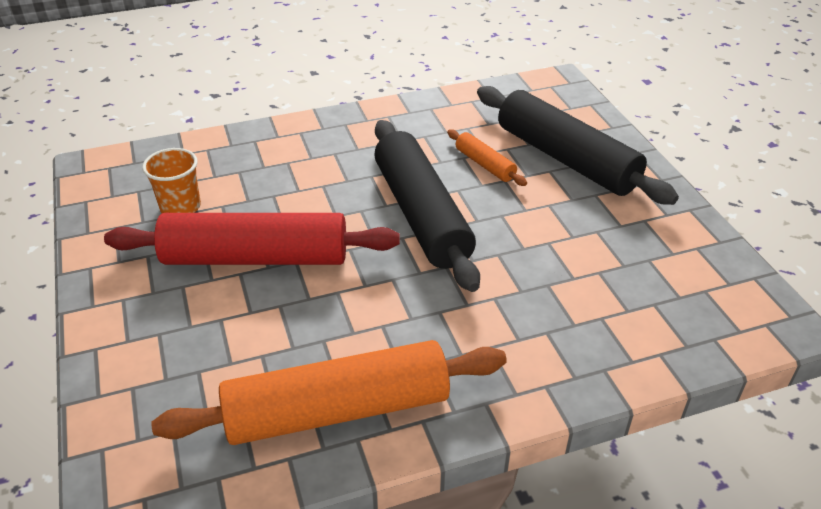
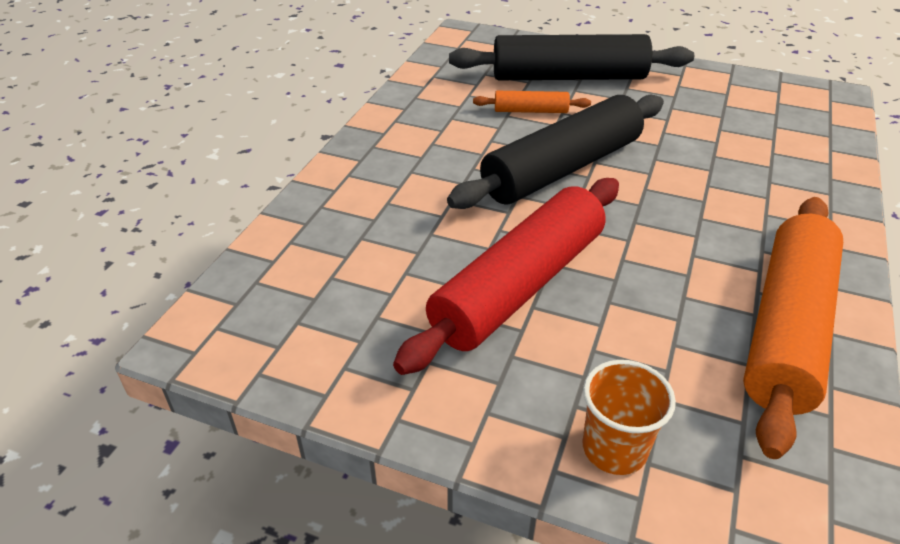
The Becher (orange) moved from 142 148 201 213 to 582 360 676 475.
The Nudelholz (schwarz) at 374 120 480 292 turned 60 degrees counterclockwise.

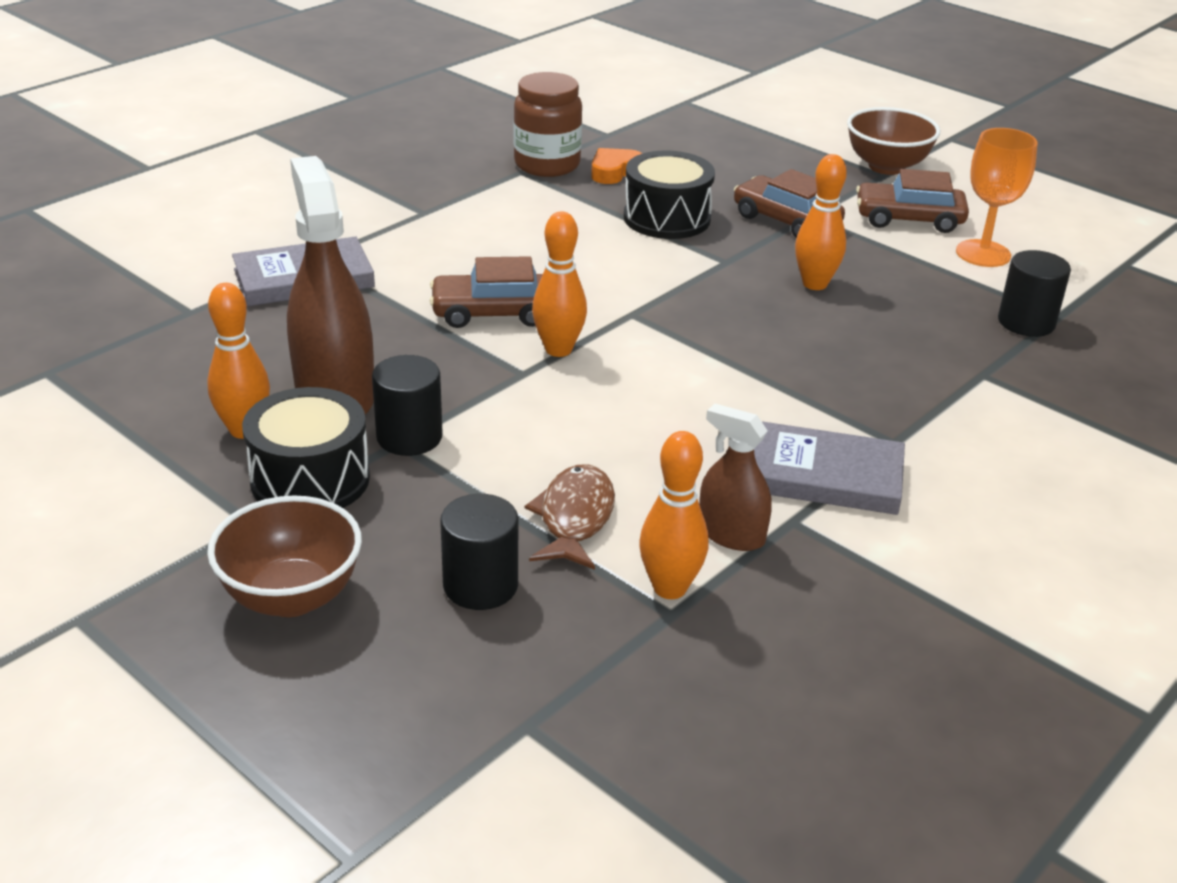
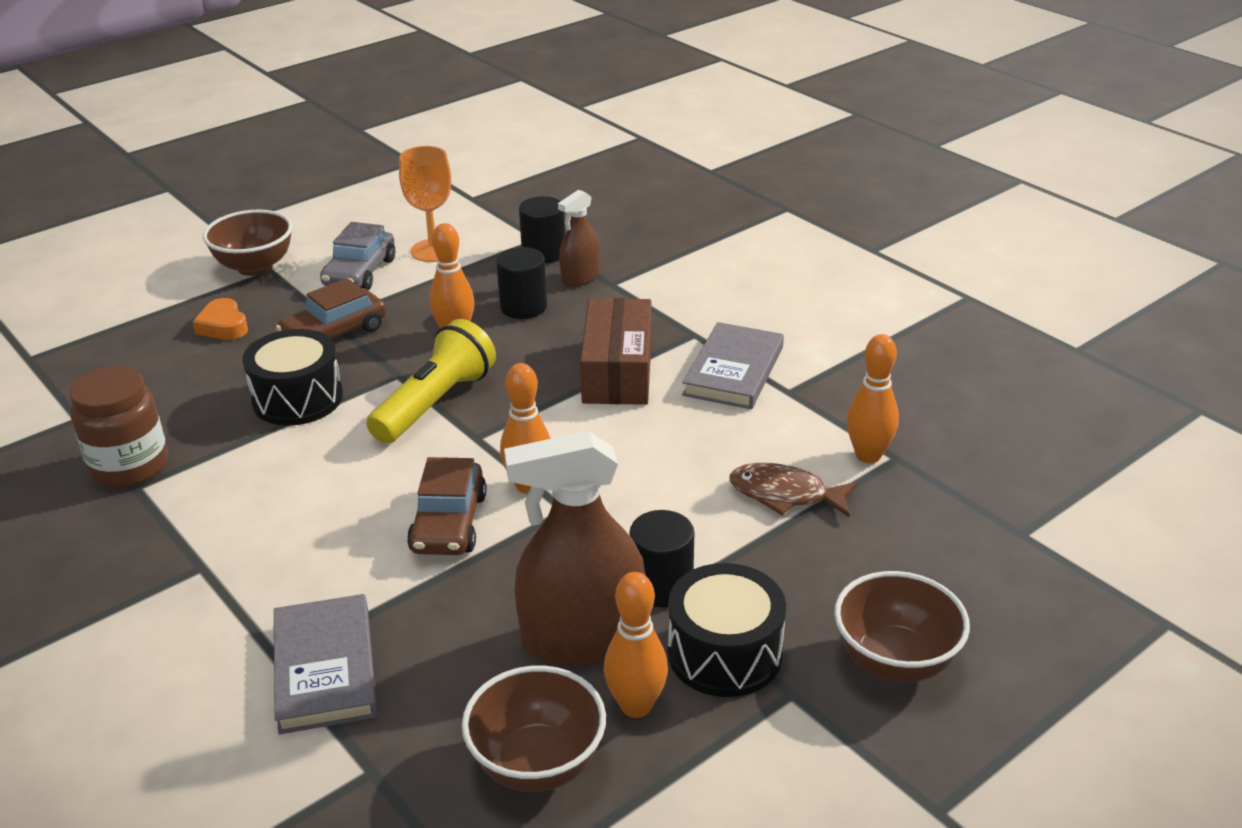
The Vollzylinder (schwarz) moved from 440 494 518 610 to 496 247 547 319.
The Herz (orange) moved from 591 148 642 184 to 193 298 248 340.
The Sprühflasche (braun) moved from 699 403 771 551 to 558 190 600 287.
The Auto (braun) at 856 169 969 233 became the Auto (grau) at 320 222 395 290.
The Taschenlampe (gelb) at 366 319 496 444 appeared.
The Schüssel (braun) at 462 666 606 792 appeared.
The Schachtel (braun) at 580 298 652 405 appeared.

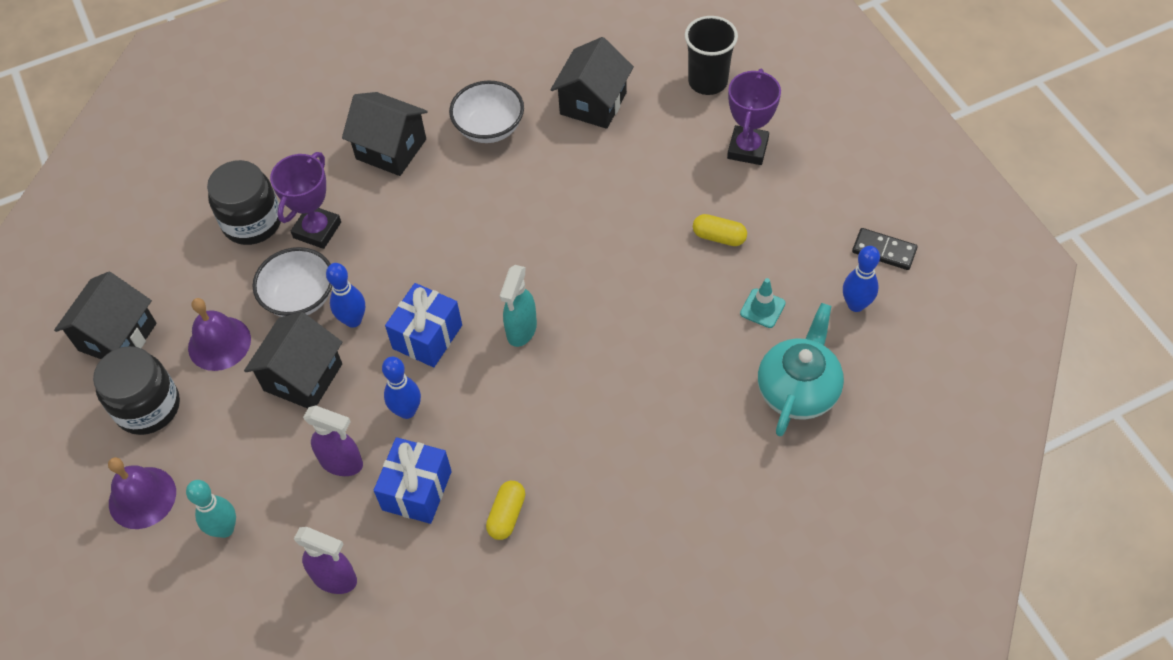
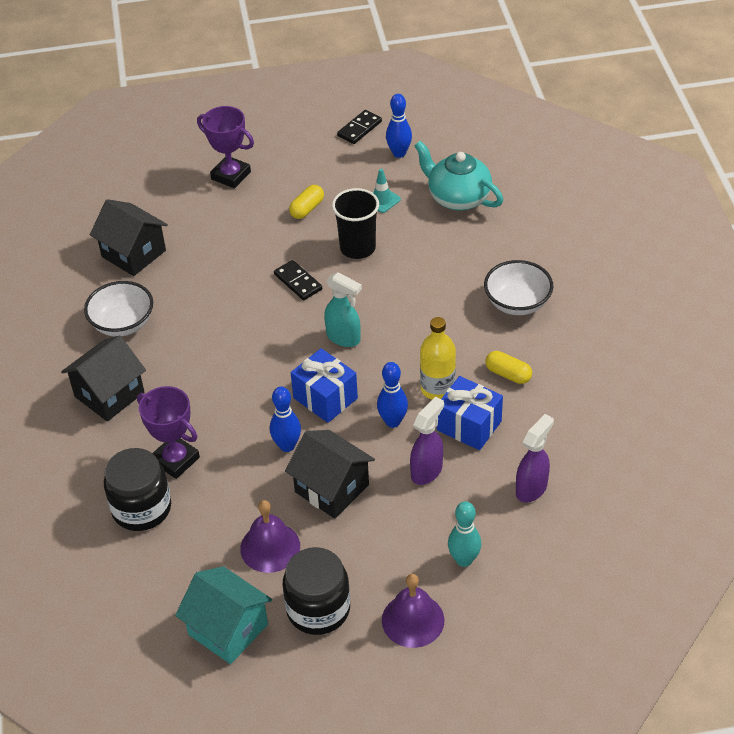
The Haus (schwarz) at 54 272 157 359 became the Haus (türkis) at 175 566 272 664.
The Schüssel (weiß) moved from 253 247 332 317 to 484 260 553 315.
The Becher (schwarz) moved from 685 16 738 95 to 332 188 379 259.
The Dominostein (schwarz) at 274 260 322 300 appeared.
The Flasche (gelb) at 420 317 456 399 appeared.

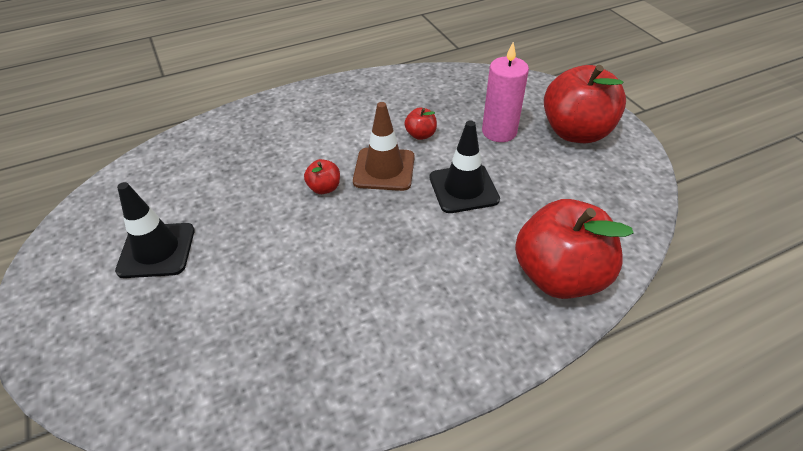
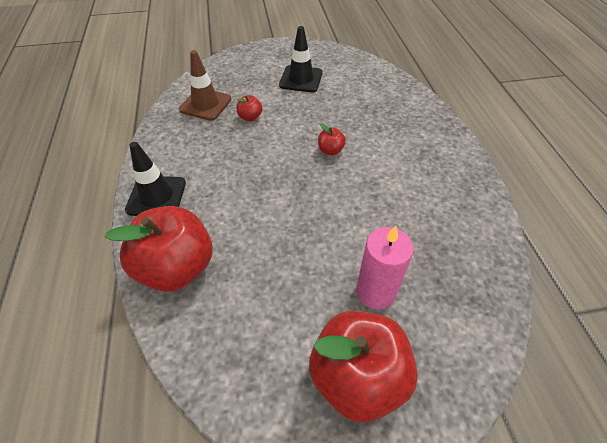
The Leitkegel (braun) moved from 353 102 415 191 to 179 50 232 121.
The Apfel (rot) moved from 404 108 437 140 to 237 95 263 121.
The Leitkegel (schwarz) moved from 430 120 500 213 to 125 142 186 216.

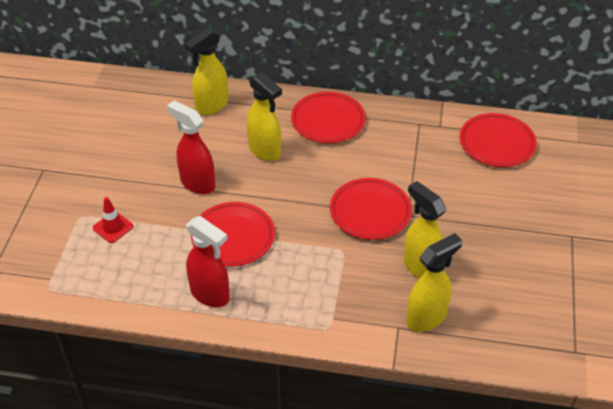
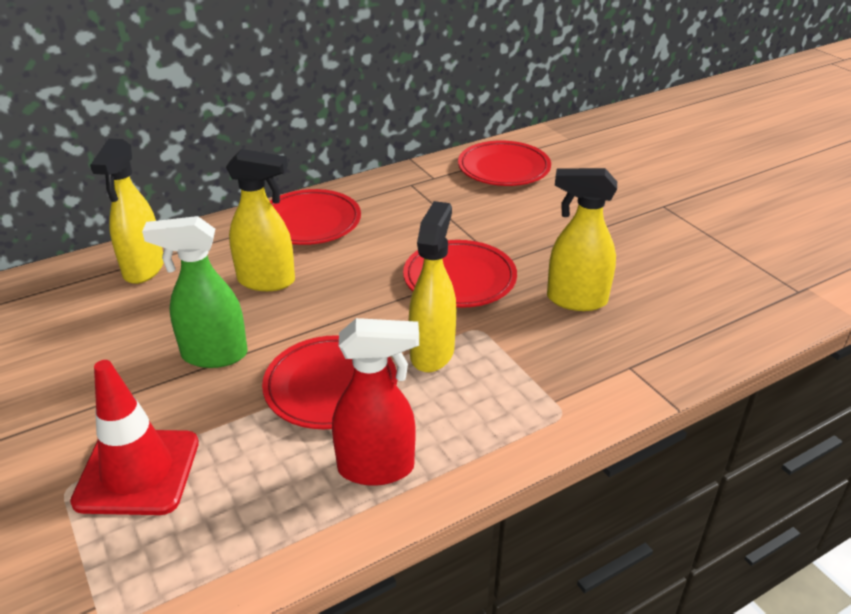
The Leitkegel (rot) at 93 197 133 243 changed to 1.85 times the size.
The Sprühflasche (rot) at 167 101 215 194 became the Sprühflasche (grün) at 142 216 248 368.
The Sprühflasche (gelb) moved from 406 233 463 332 to 409 201 456 372.

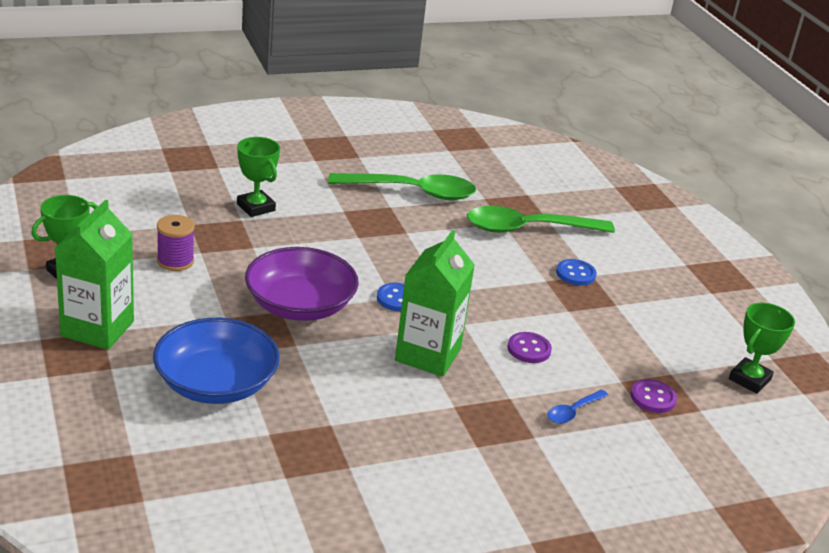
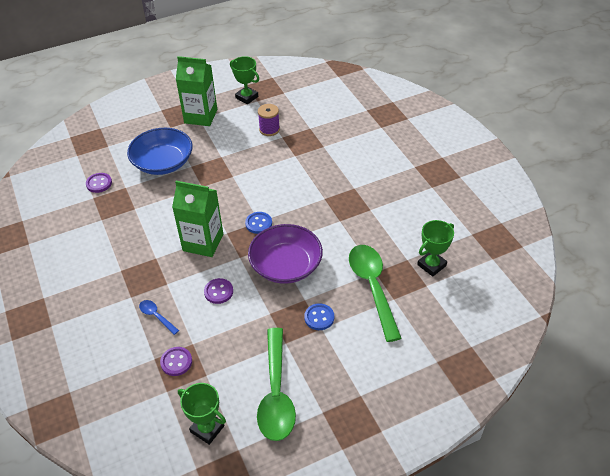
The Pokal (grün) moved from 237 137 280 217 to 417 220 454 277.
The Schüssel (lila) moved from 245 247 359 321 to 248 224 323 284.
The Löffel (grün) moved from 328 173 476 200 to 257 328 296 441.
The Knopf (lila) at 86 173 112 193 appeared.

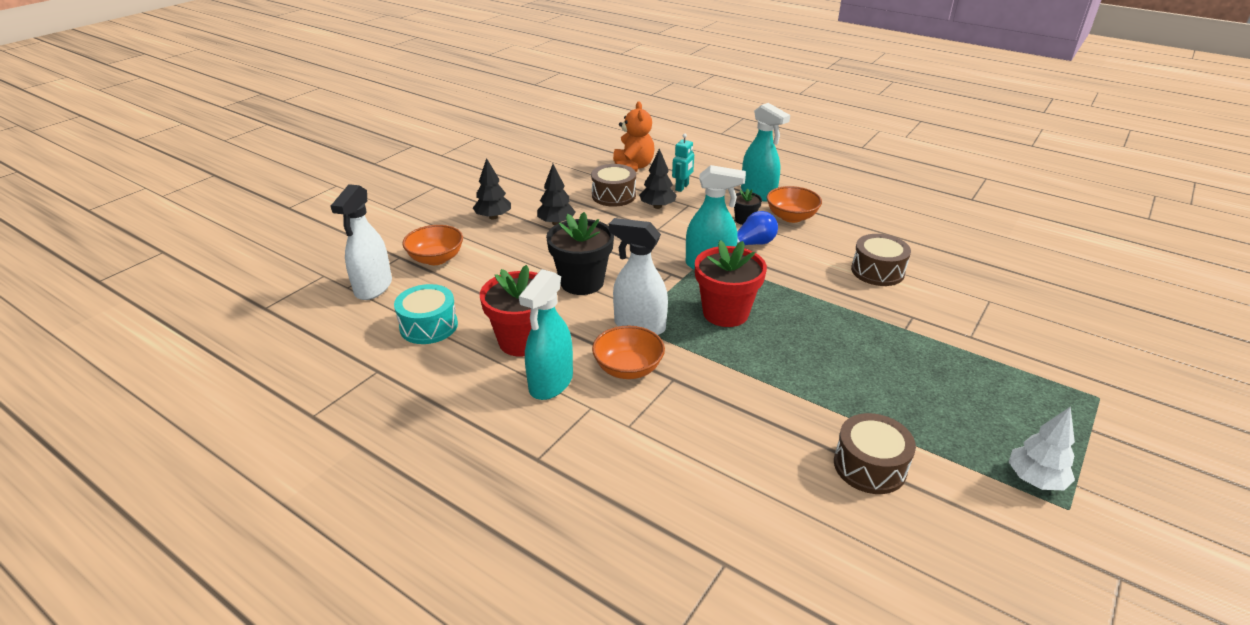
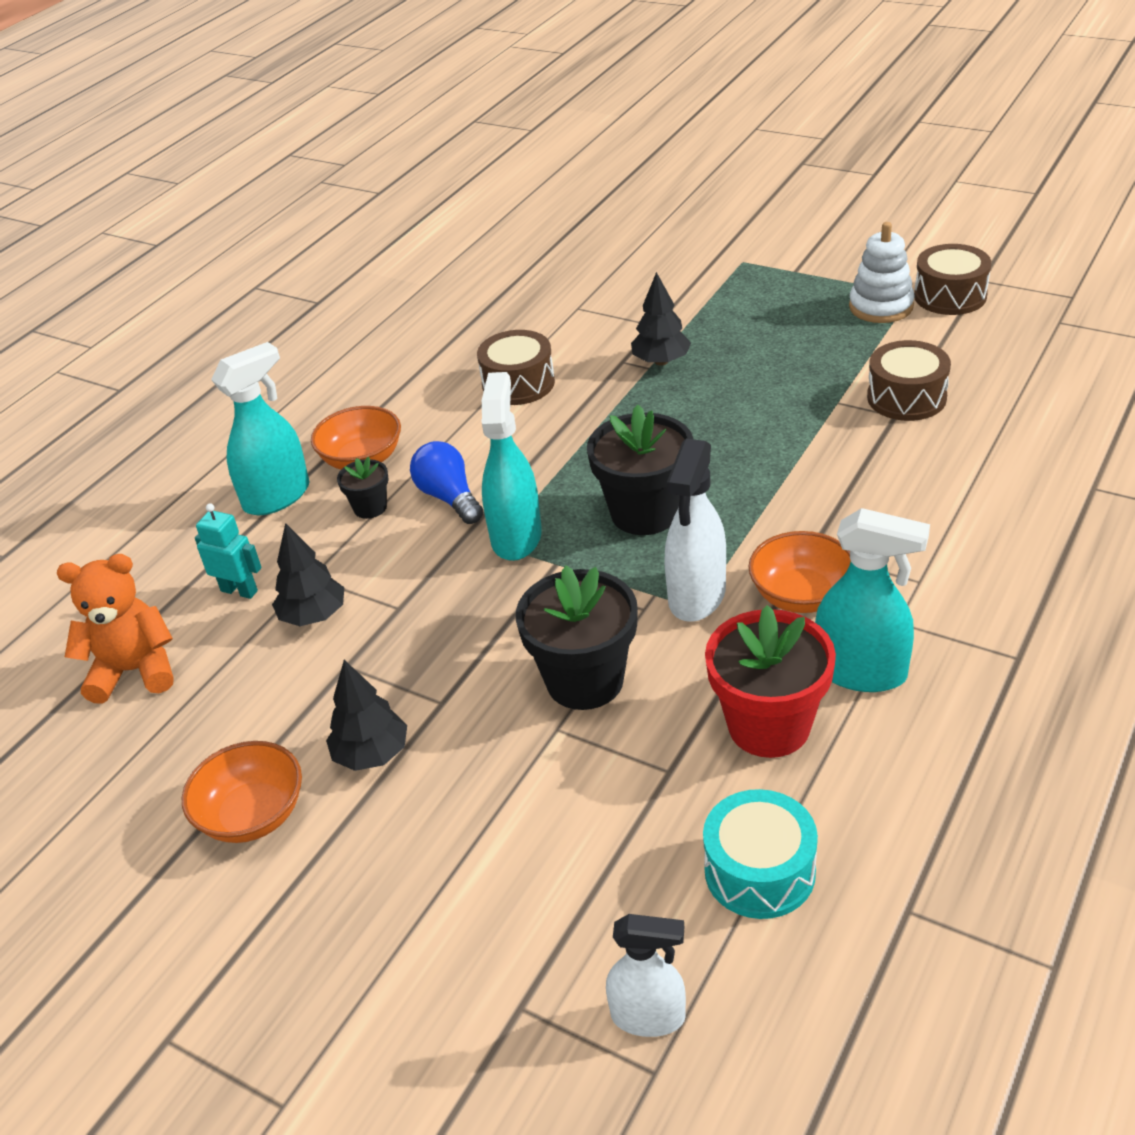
The Sprühflasche (weiß) at 331 184 392 300 changed to 0.66 times the size.
The Schüssel (orange) moved from 402 225 463 265 to 182 741 302 843.
The Baum (schwarz) moved from 473 158 511 220 to 631 272 691 366.
The Trommel (braun) moved from 591 164 636 207 to 914 244 991 315.
The Blumentopf (rot) at 695 240 767 327 became the Blumentopf (schwarz) at 587 405 693 535.
The Baum (weiß) at 1009 407 1075 490 was replaced by the Stapelspielzeug (weiß) at 849 222 915 323.

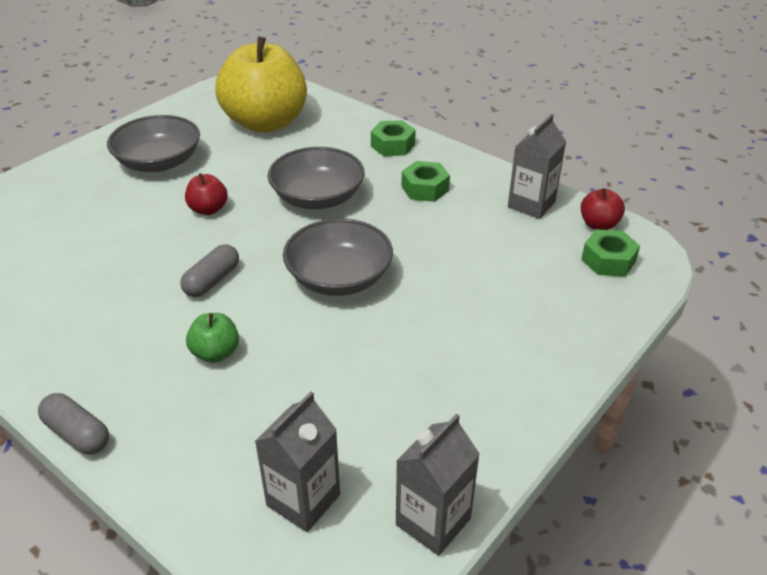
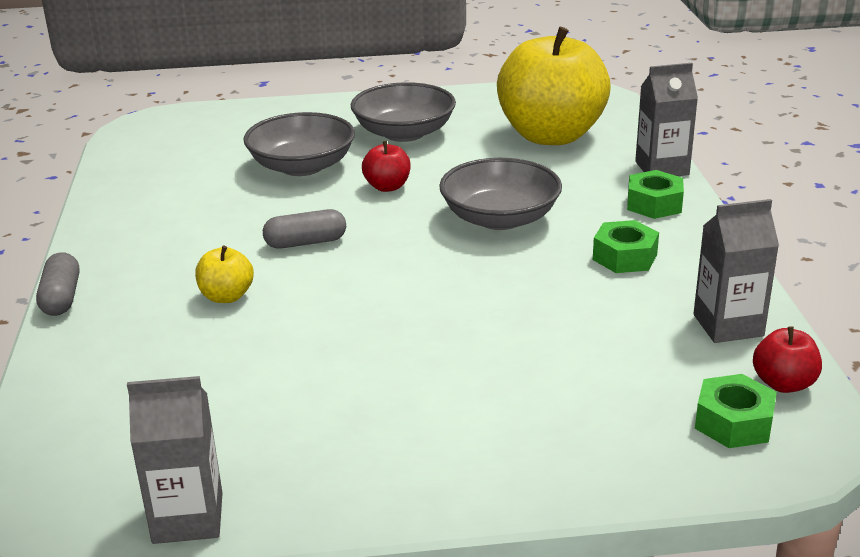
The Apfel (grün) at 186 313 239 363 became the Apfel (gelb) at 195 246 254 303.
The Getränkekarton (grau) moved from 255 391 340 532 to 635 63 698 176.
The Schüssel (grau) moved from 283 219 393 296 to 244 112 355 176.

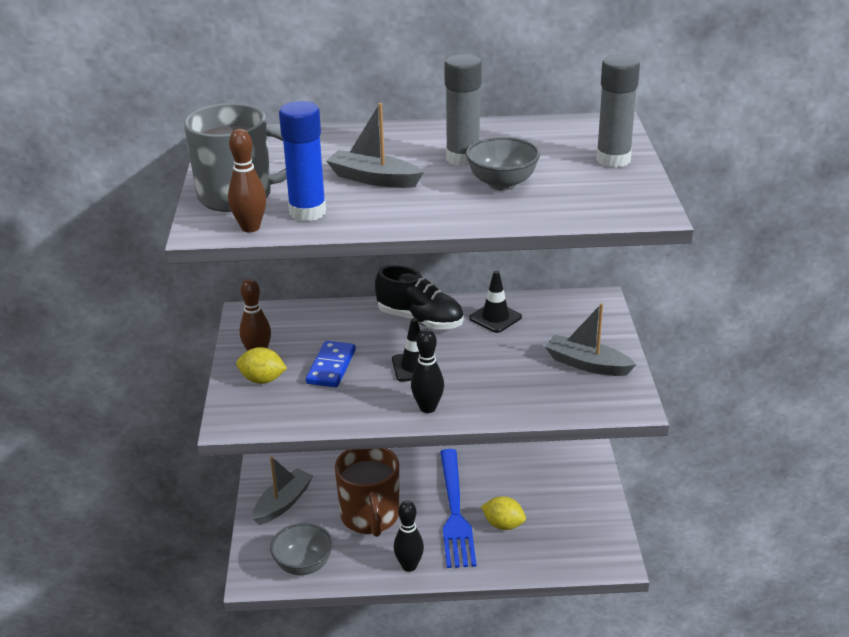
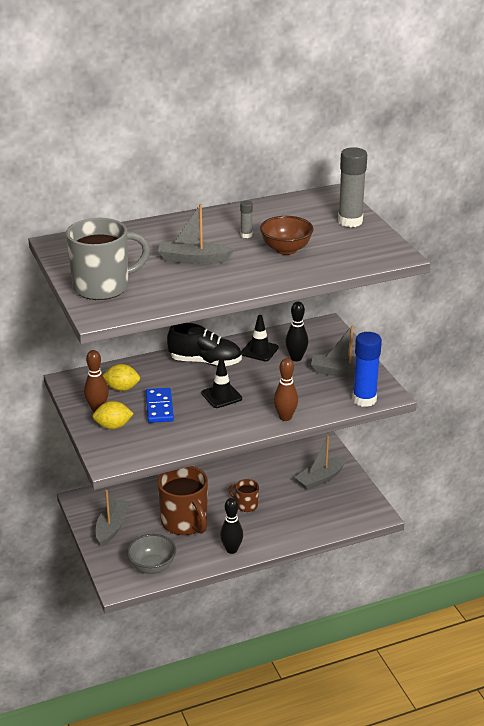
The Bowlingkegel (braun) moved from 228 129 266 232 to 274 358 298 421.
The Klebestift (blau) moved from 279 101 326 221 to 353 332 382 407.
The Bowlingkegel (schwarz) moved from 411 329 444 413 to 285 302 308 361.
The Gabel (blau) at 440 449 476 568 was replaced by the Tasse (braun) at 228 479 259 512.
The Klebestift (grau) at 444 54 482 166 changed to 0.47 times the size.
The Schüssel (grau) at 466 137 540 191 became the Schüssel (braun) at 260 216 314 255.
The Zitrone (gelb) moved from 481 496 526 530 to 103 364 140 391.
The Boot (grau) at 295 435 347 490 appeared.

